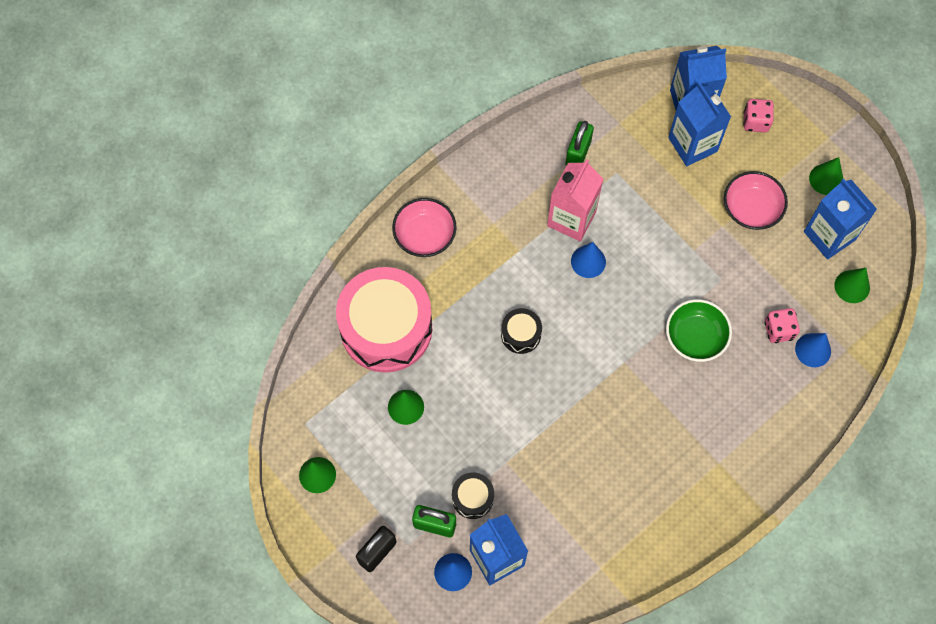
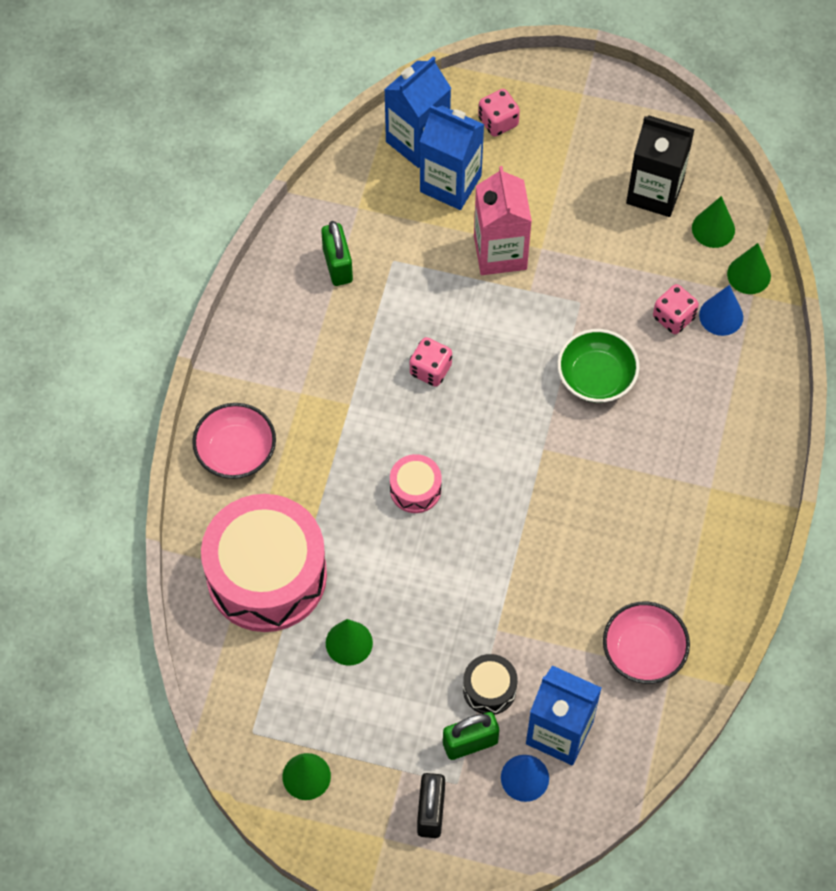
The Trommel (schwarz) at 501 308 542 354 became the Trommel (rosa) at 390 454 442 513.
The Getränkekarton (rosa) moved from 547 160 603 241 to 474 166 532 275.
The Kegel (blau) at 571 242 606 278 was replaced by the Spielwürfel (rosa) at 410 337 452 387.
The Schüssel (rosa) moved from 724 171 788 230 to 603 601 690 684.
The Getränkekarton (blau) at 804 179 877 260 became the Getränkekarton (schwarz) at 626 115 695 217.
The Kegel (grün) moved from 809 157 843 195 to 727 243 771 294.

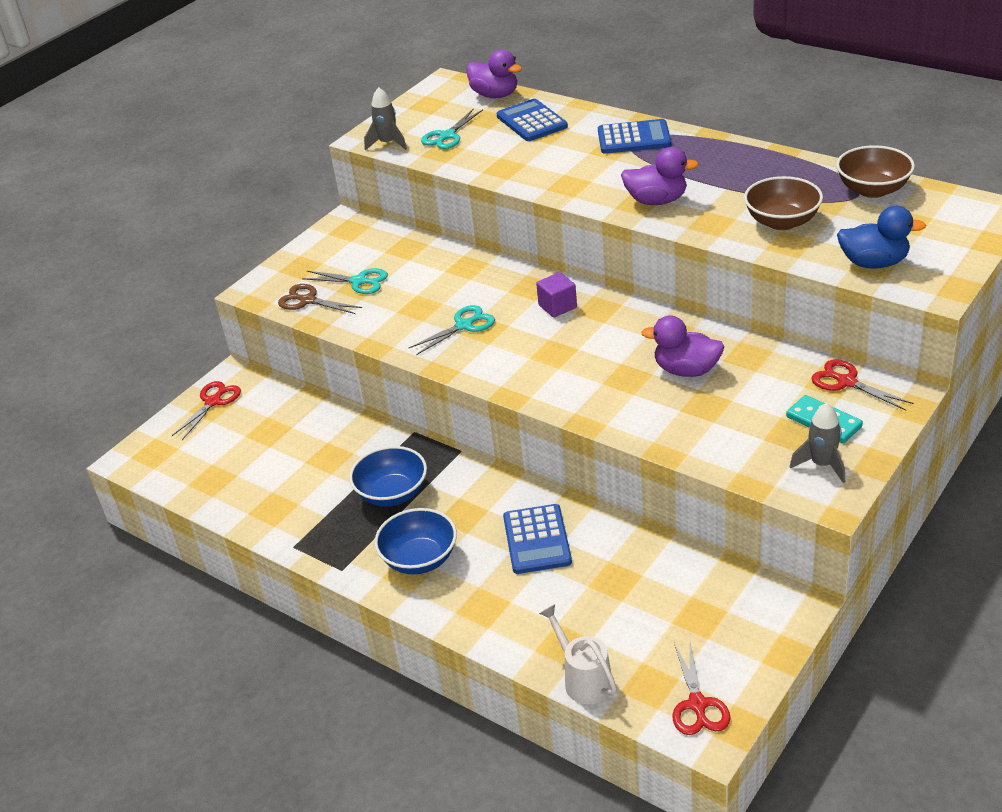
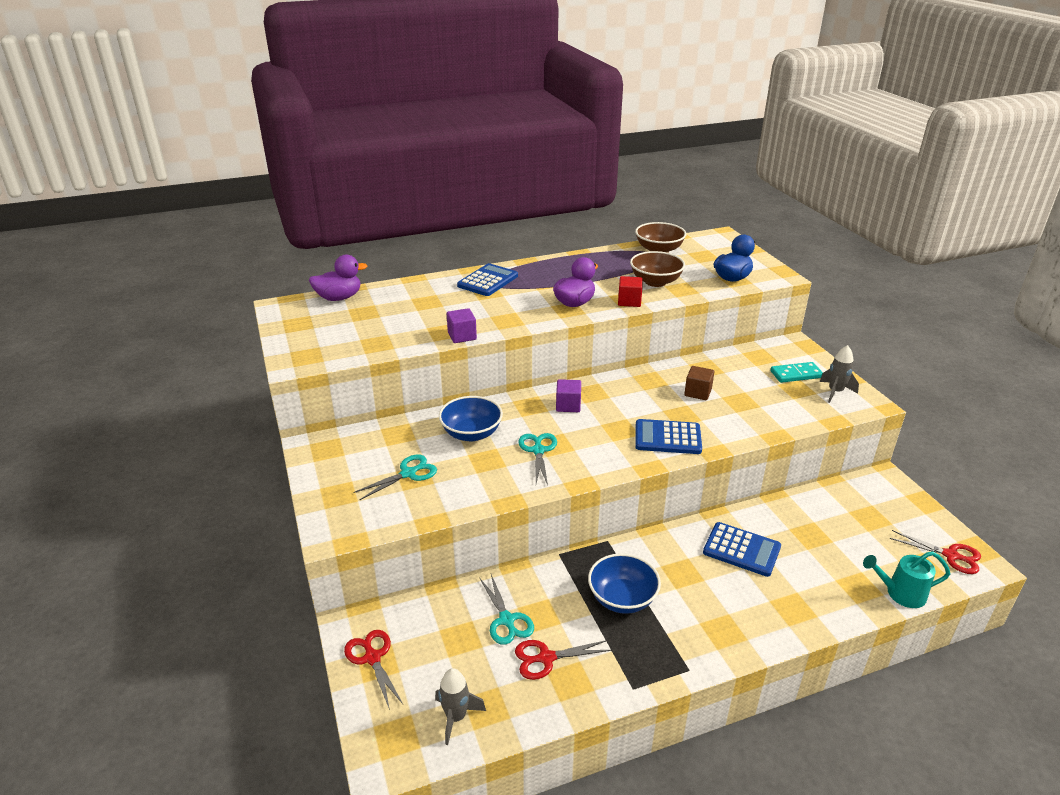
The Schere (braun) at 278 284 362 314 disappeared.
The Rakete (grau) moved from 364 87 407 150 to 435 668 486 745.
The Schüssel (blau) moved from 374 508 457 574 to 439 396 503 441.
The Schere (türkis) moved from 421 108 483 149 to 480 574 534 645.
The Taschenrechner (blau) moved from 497 99 568 141 to 635 419 702 454.
The Gießkanne (weiß) at 539 604 617 705 became the Gießkanne (türkis) at 863 551 950 608.
The Ente (lila) at 641 316 724 377 was replaced by the Kubus (braun) at 684 366 714 400.
The Schere (rot) moved from 811 359 914 411 to 515 640 612 680.
The Kubus (lila) at 447 308 477 343 appeared.
The Kubus (rot) at 618 276 643 307 appeared.

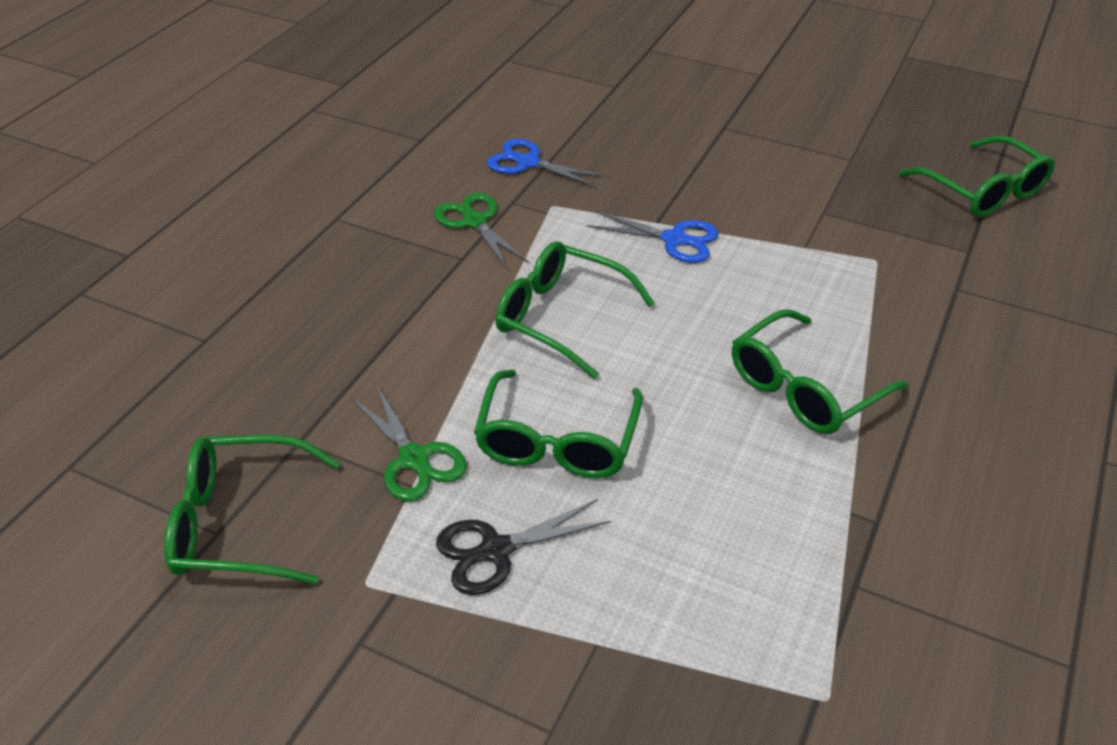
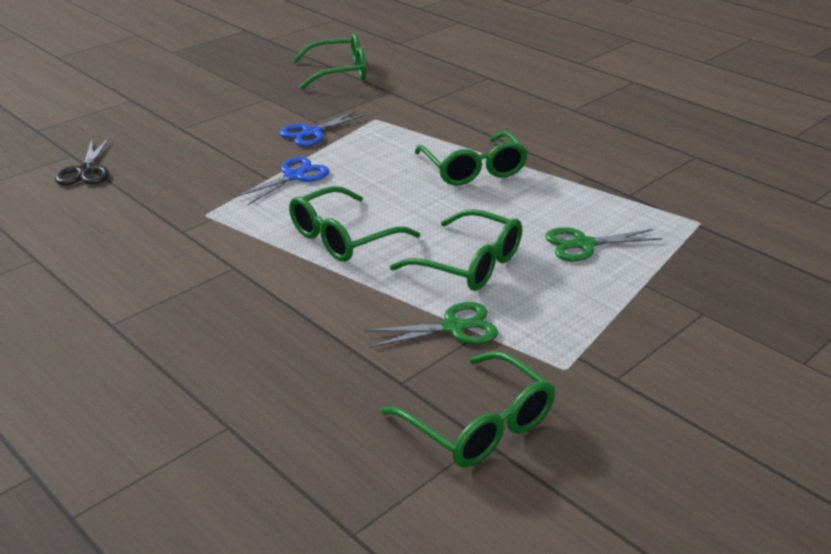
The Brille (grün) at 164 435 340 585 turned 60 degrees counterclockwise.
The Schere (grün) moved from 434 193 529 269 to 545 227 662 261.
The Schere (schwarz) moved from 436 499 611 595 to 55 137 110 185.
The Schere (blau) moved from 487 139 606 187 to 279 110 367 146.

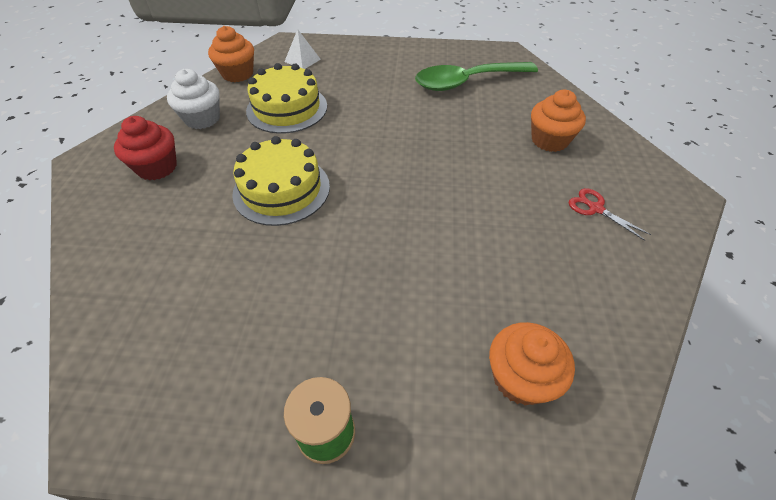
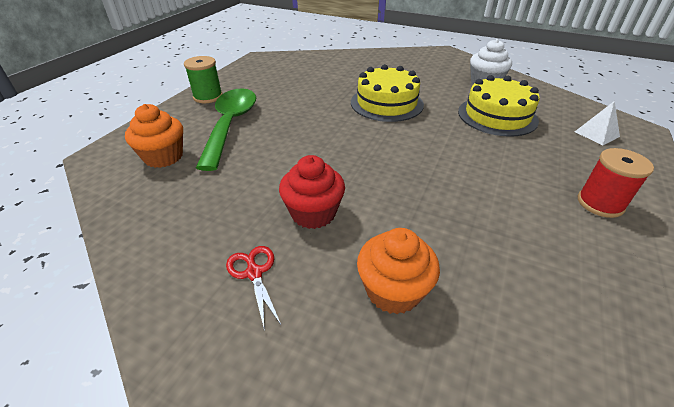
The Muffin (rot) moved from 114 116 177 180 to 279 155 345 229.
The Muffin (orange) at 208 26 254 82 disappeared.
The Löffel (grün) moved from 415 62 538 91 to 196 88 256 171.
The Schere (rot) at 569 188 651 241 turned 90 degrees counterclockwise.
The Garnrolle (rot) at 578 148 654 218 appeared.

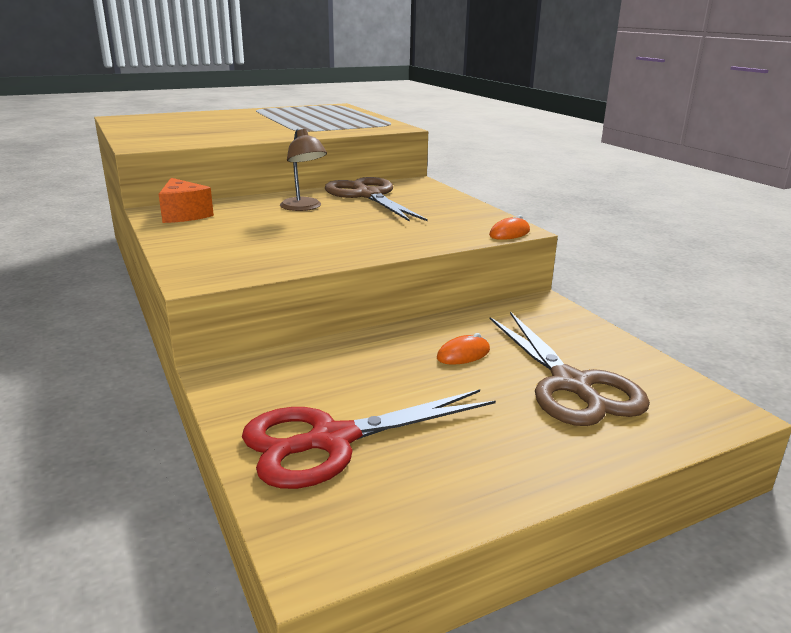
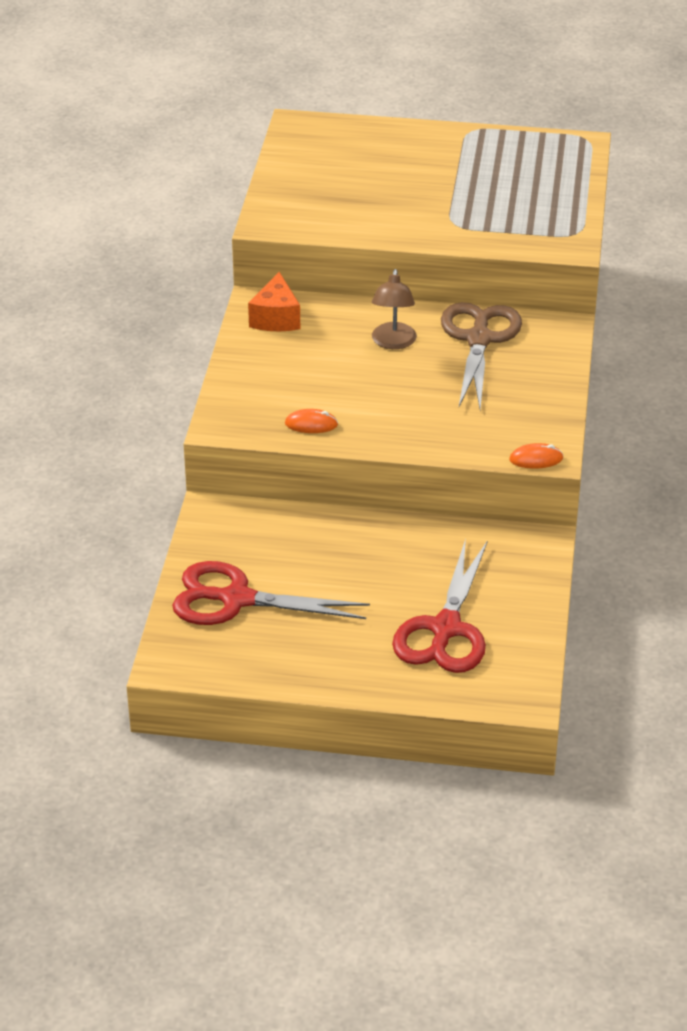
The Computermaus (orange) moved from 437 333 490 365 to 285 409 338 433.
The Schere (braun) at 490 312 650 426 became the Schere (rot) at 392 539 488 673.

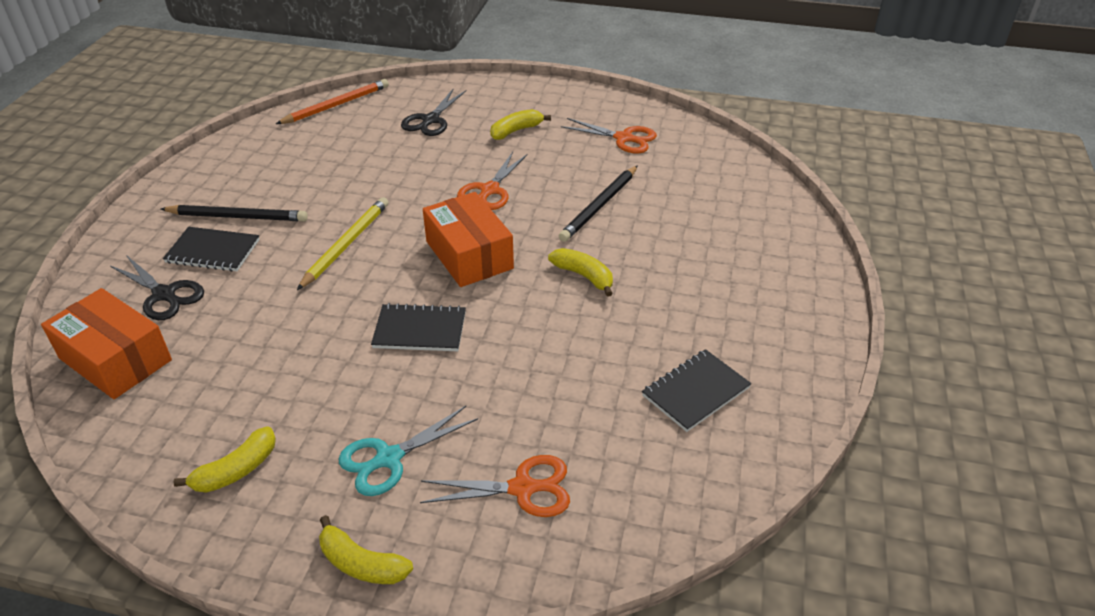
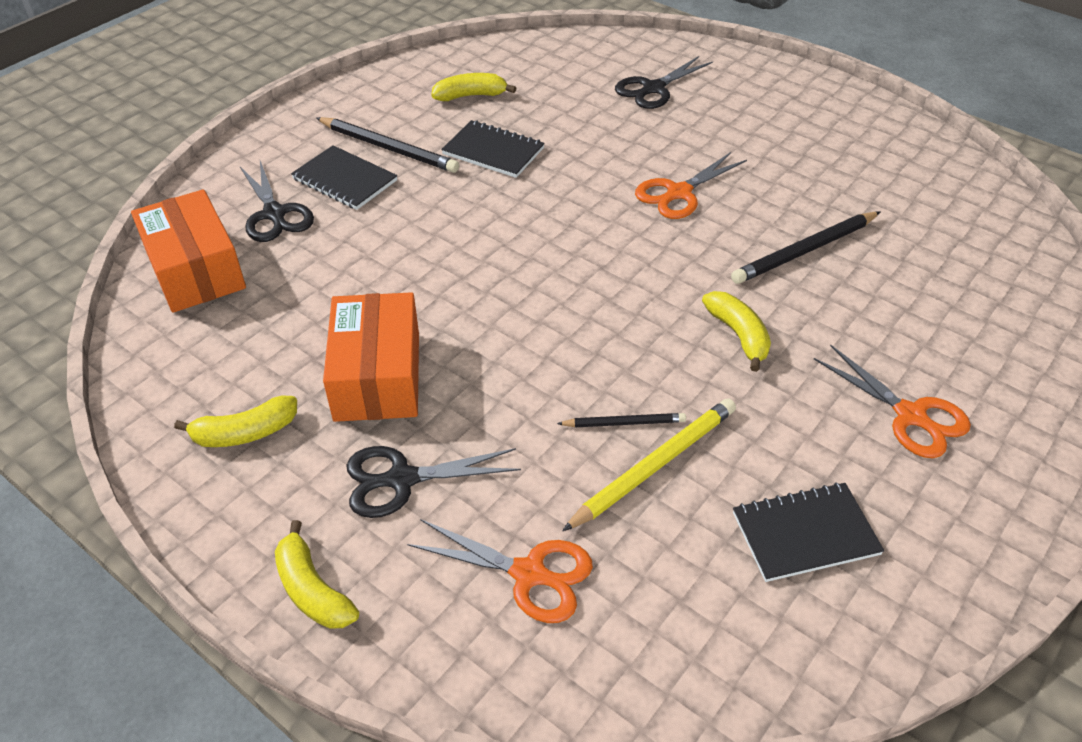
The Bleistift (orange) at 276 79 389 124 disappeared.
The Bleistift (gelb) moved from 297 197 388 290 to 562 399 736 531.
The Schere (türkis) at 339 406 478 496 became the Schere (schwarz) at 346 446 521 518.
The Notizbuch (schwarz) moved from 371 303 466 351 to 441 120 545 178.
The Schachtel (orange) moved from 423 192 514 287 to 323 292 419 422.
The Banane (gelb) moved from 490 109 551 140 to 431 73 516 101.
The Schere (orange) moved from 561 118 657 153 to 814 345 971 458.
The Bleistift (schwarz) at 557 413 686 427 appeared.

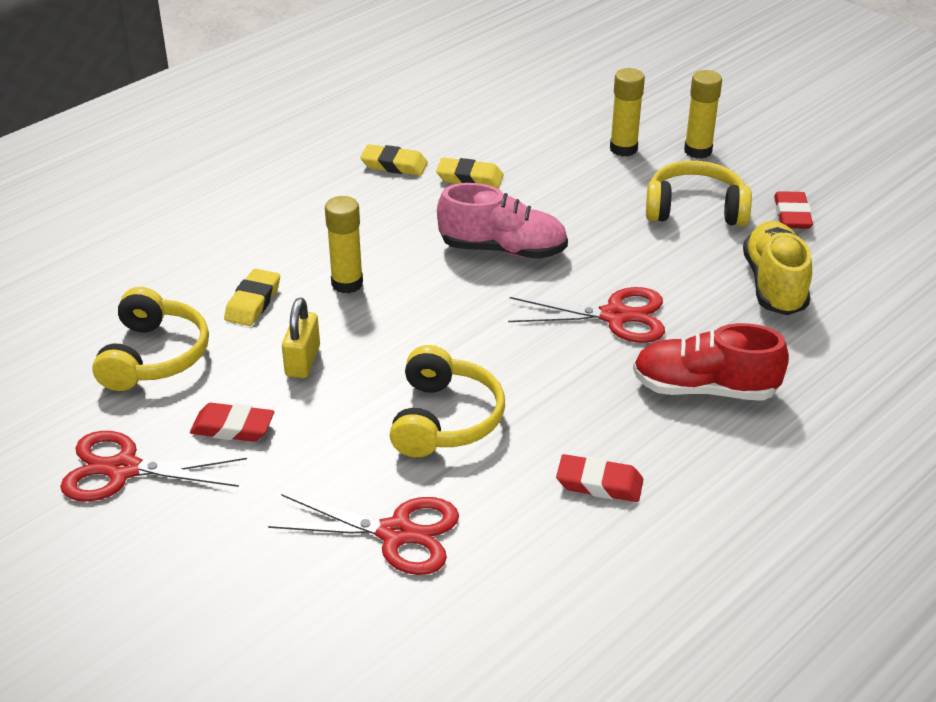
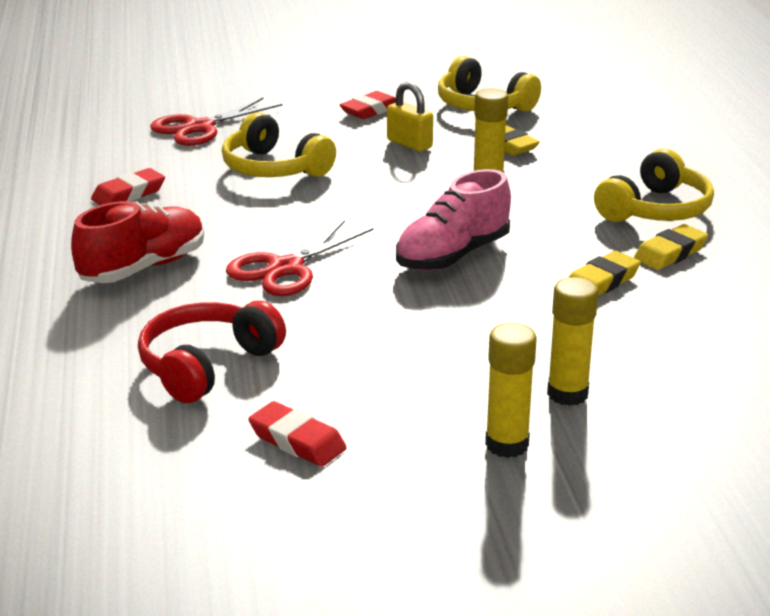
The Schere (rot) at 60 431 247 502 disappeared.
The Kopfhörer (gelb) moved from 646 161 752 226 to 594 148 714 222.
The Schuh (gelb) at 743 221 812 315 was replaced by the Kopfhörer (rot) at 138 301 286 403.

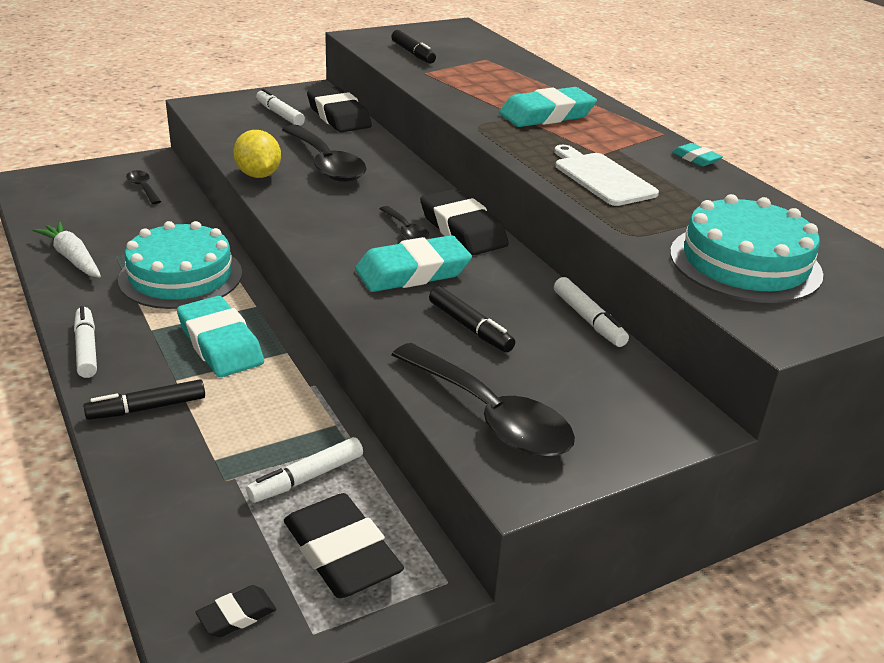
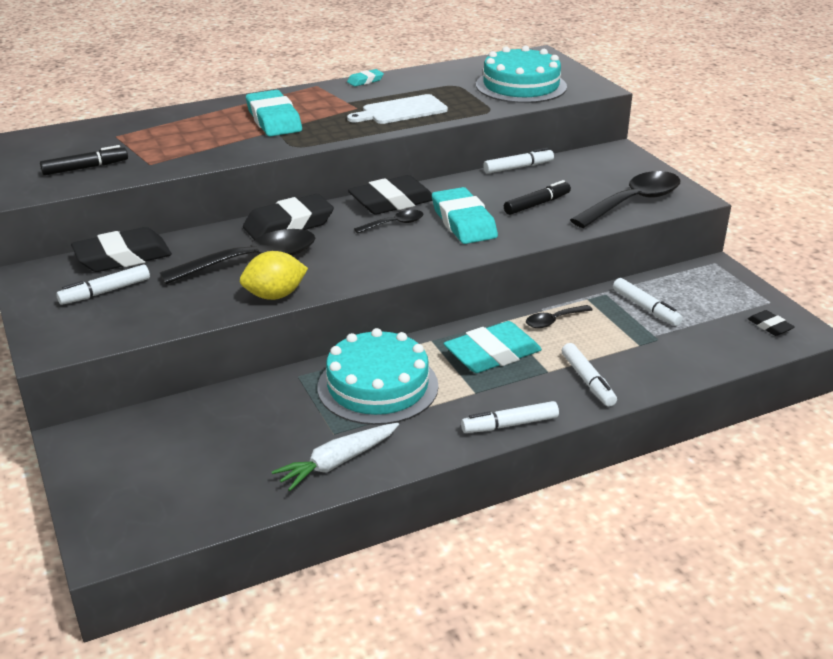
The Filzstift (schwarz) at 83 379 205 420 became the Filzstift (weiß) at 562 343 617 407.
The Löffel (schwarz) moved from 126 170 161 204 to 526 305 593 328.
The Radiergummi (schwarz) moved from 284 493 404 598 to 243 194 334 240.

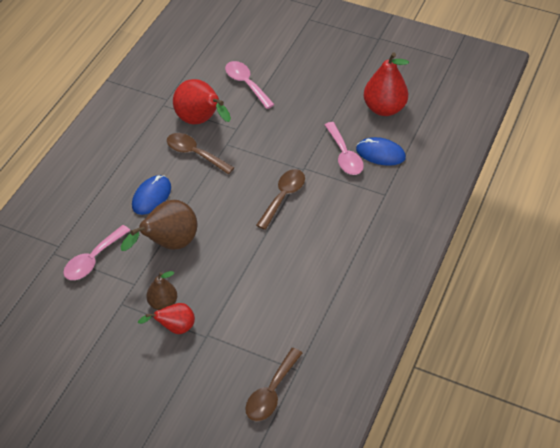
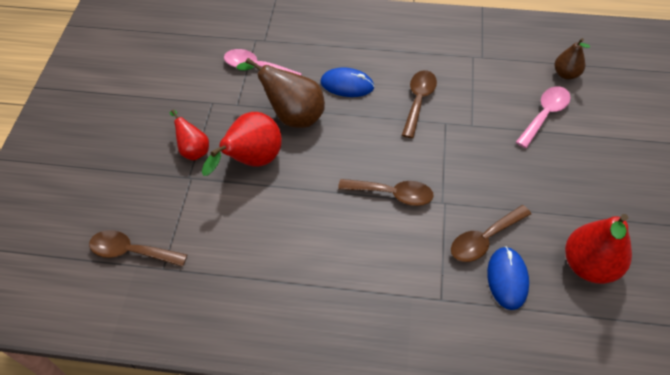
The Birne (braun) moved from 146 271 177 310 to 554 38 590 80.
The Birne (rot) moved from 173 79 231 125 to 202 112 282 176.
The Löffel (rosa) at 325 122 364 175 became the Löffel (braun) at 451 205 531 262.

